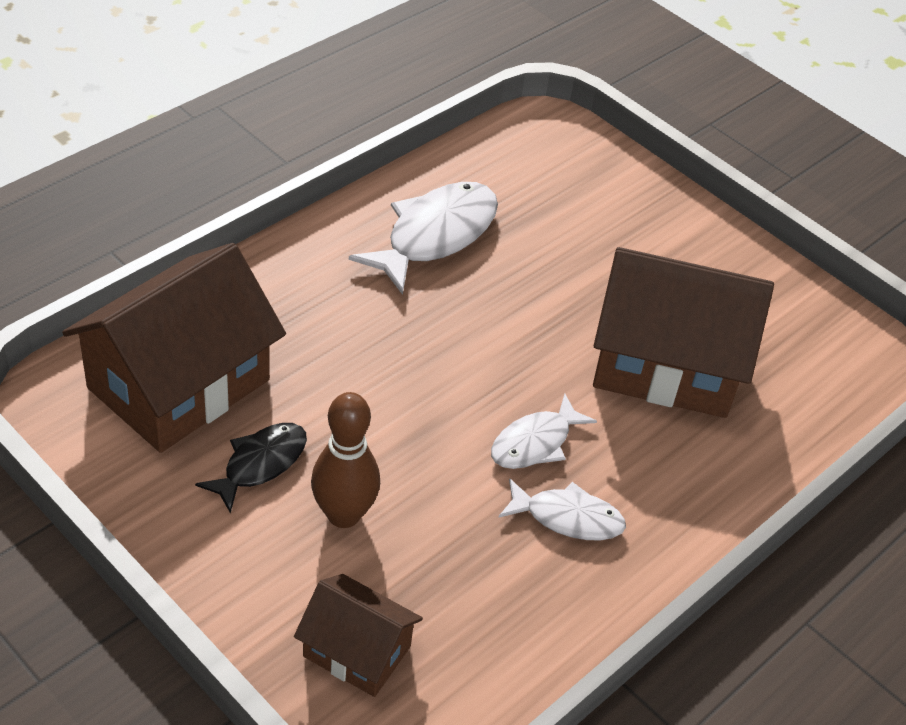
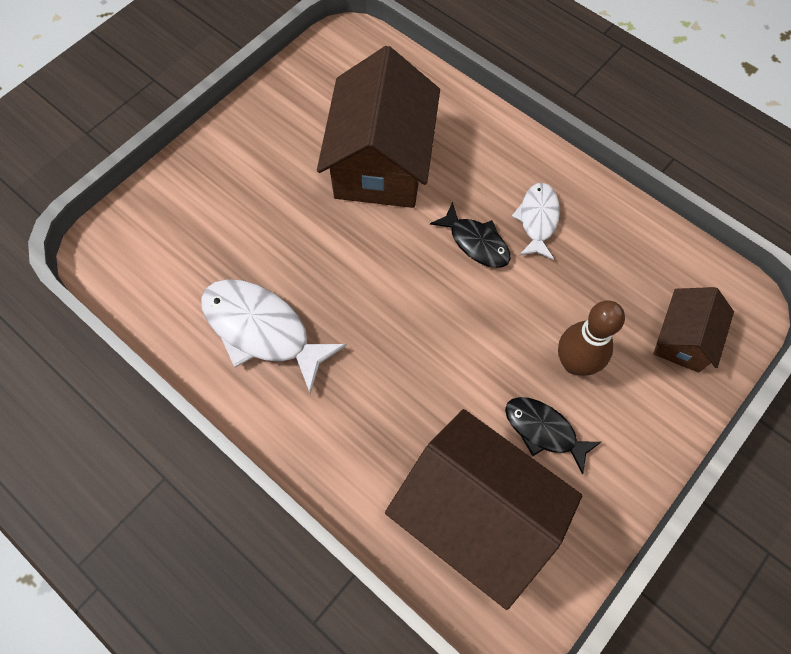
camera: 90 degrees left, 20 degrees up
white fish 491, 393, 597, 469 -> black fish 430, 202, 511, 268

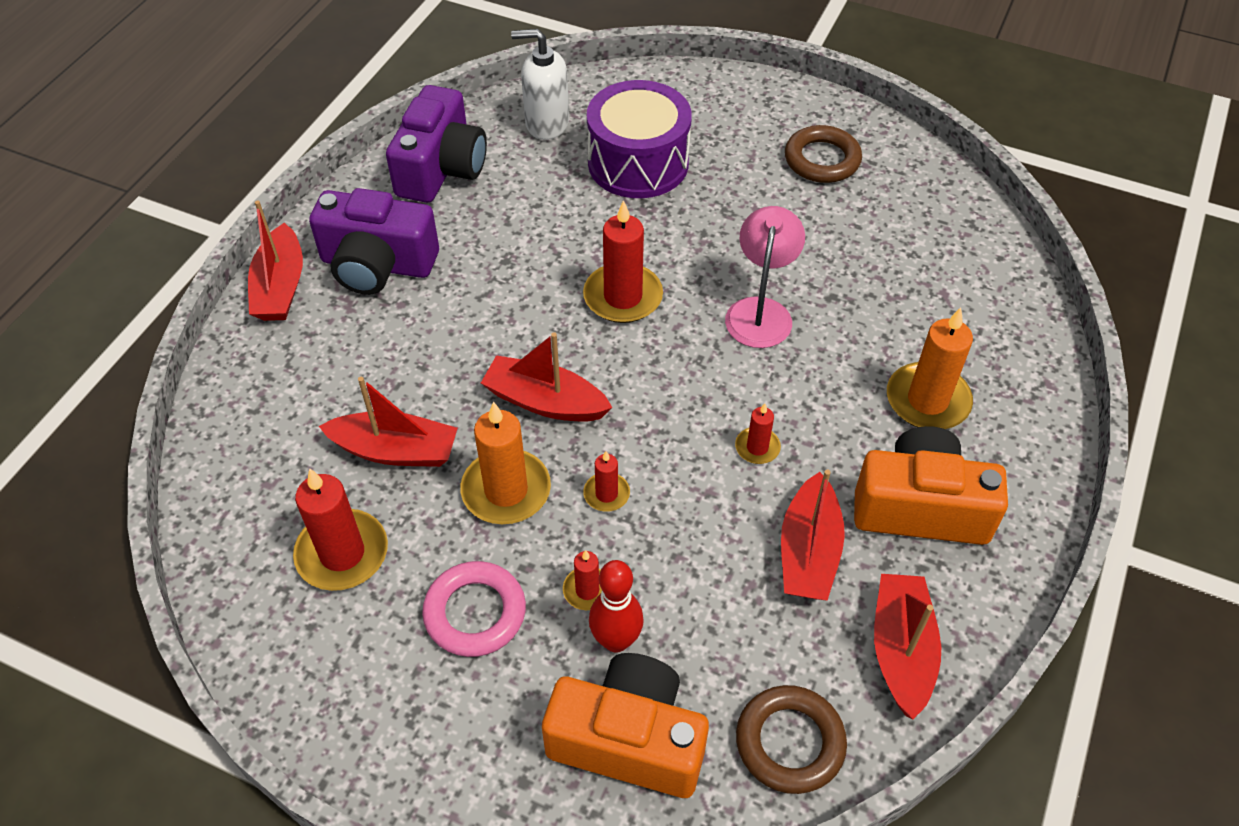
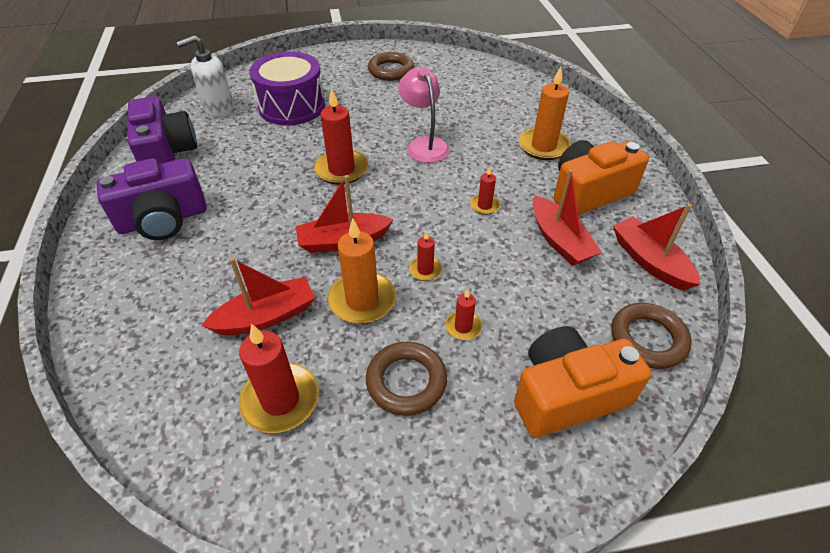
camera: 35 degrees left, 5 degrees down
red boat 248, 200, 303, 321 -> none
pink ring 422, 561, 526, 657 -> brown ring 366, 342, 447, 416
red bowling pin 589, 560, 644, 653 -> none

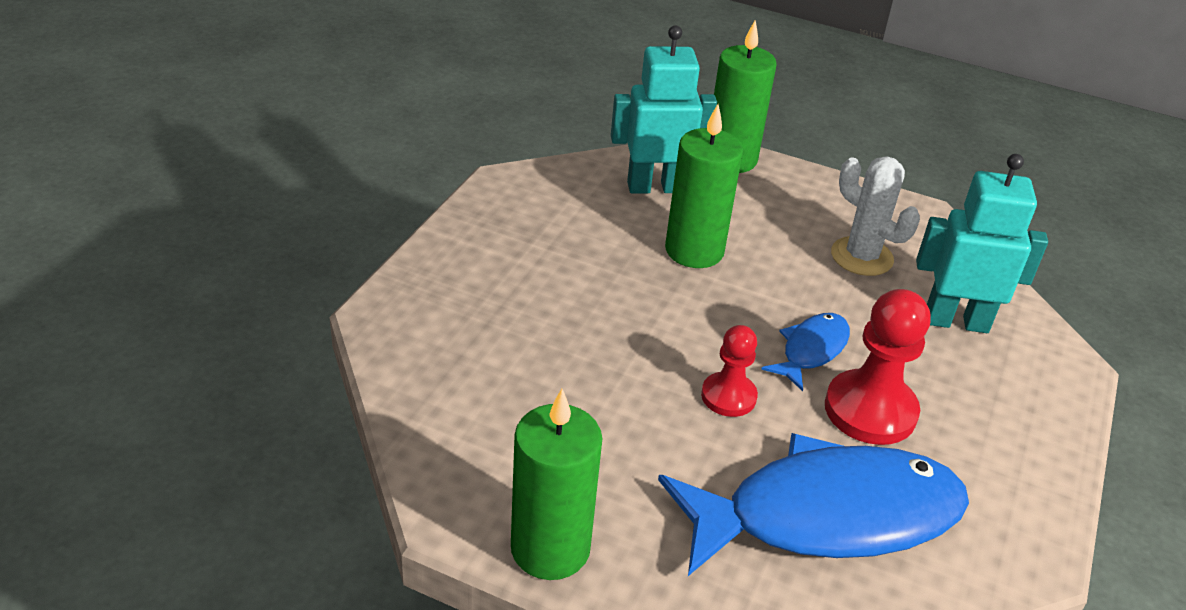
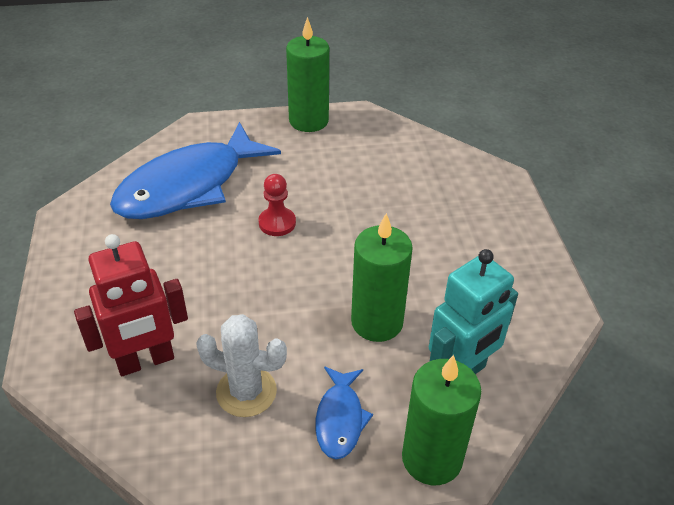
camera: 150 degrees right, 5 degrees up
blue fish 761, 313, 850, 392 -> blue fish 315, 366, 373, 459, moved
red pawn 825, 289, 930, 445 -> none
turquoise robot 916, 154, 1048, 333 -> red robot 74, 234, 188, 376

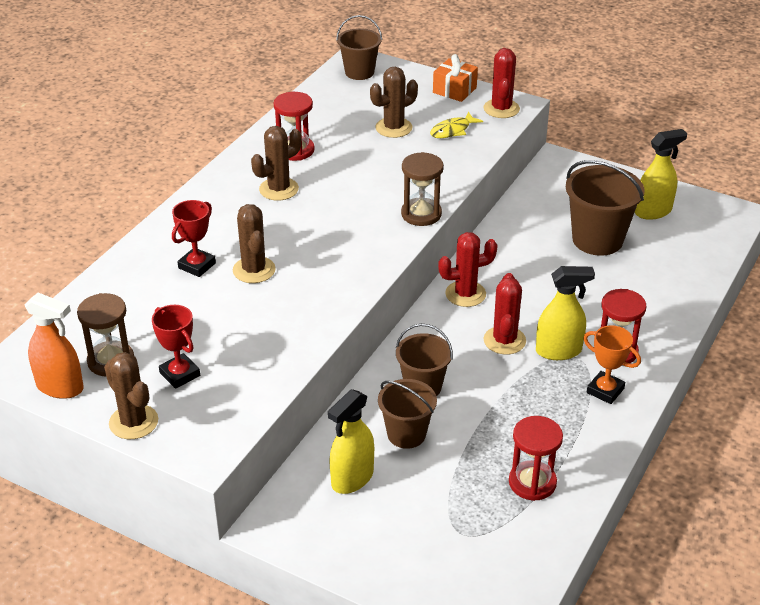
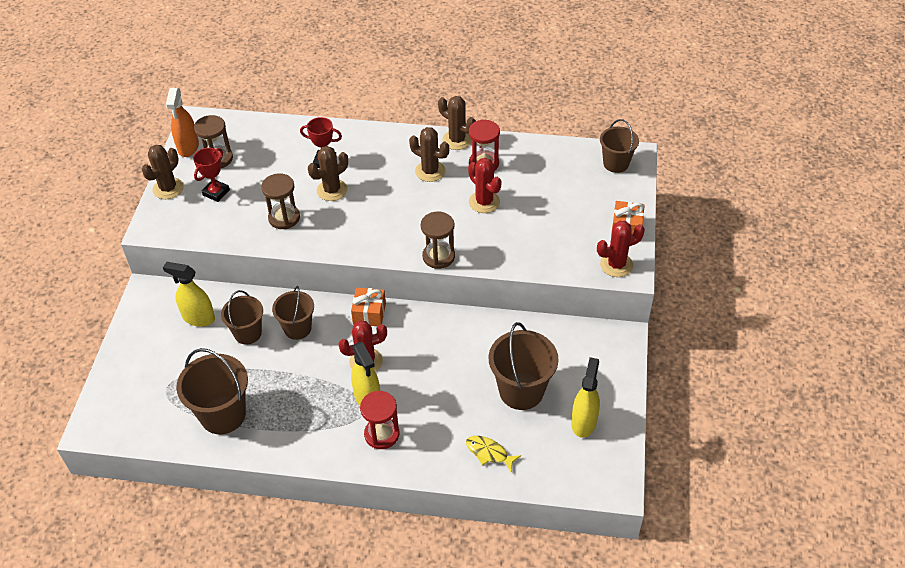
camera: 70 degrees right, 10 degrees up
brown cactus 370, 67, 418, 138 -> brown cactus 438, 96, 476, 150, moved
yellow fish 430, 112, 483, 138 -> yellow fish 466, 436, 521, 472, moved
red cactus 438, 232, 498, 307 -> red cactus 468, 158, 501, 213, moved
red hourglass 509, 416, 563, 501 -> brown bucket 176, 348, 248, 434
orange trophy 583, 325, 641, 404 -> none
yellow spray bottle 635, 129, 687, 220 -> yellow spray bottle 571, 357, 600, 438, 120 degrees counterclockwise
none -> brown hourglass 261, 173, 300, 229
none -> orange gift 351, 288, 386, 326

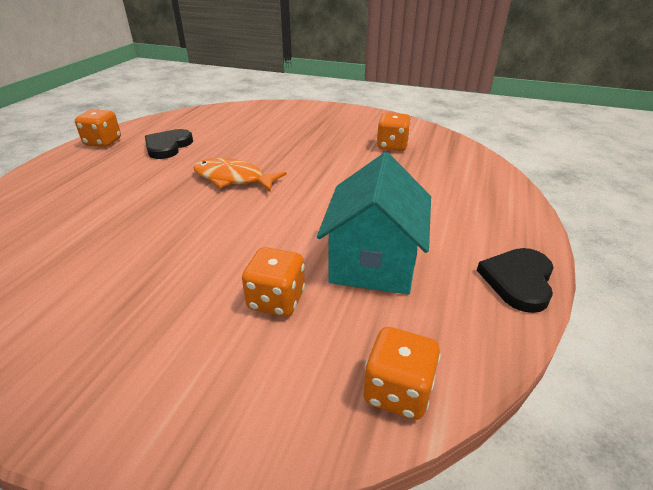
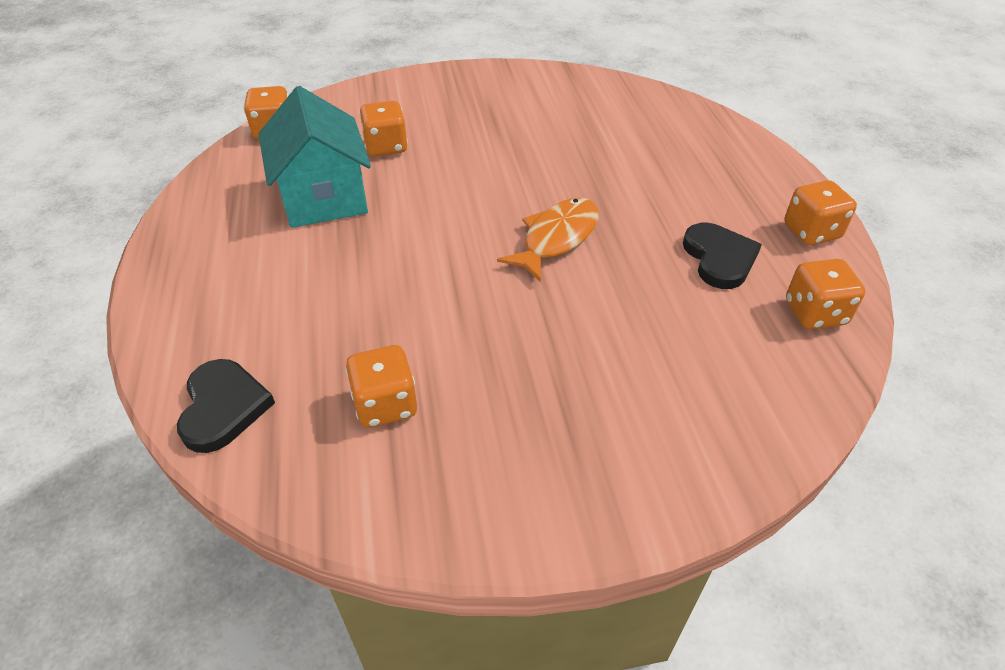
camera: 150 degrees right, 10 degrees up
orange fish 193, 158, 287, 191 -> orange fish 497, 197, 599, 283, 45 degrees counterclockwise
black heart 477, 248, 554, 313 -> black heart 177, 359, 275, 453, moved
none -> orange dice 786, 259, 865, 329

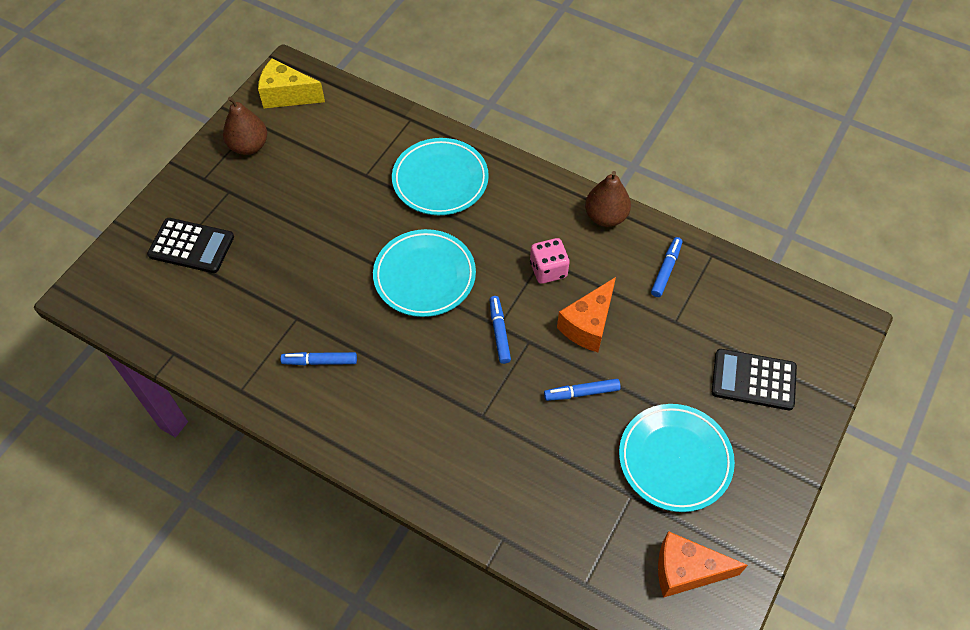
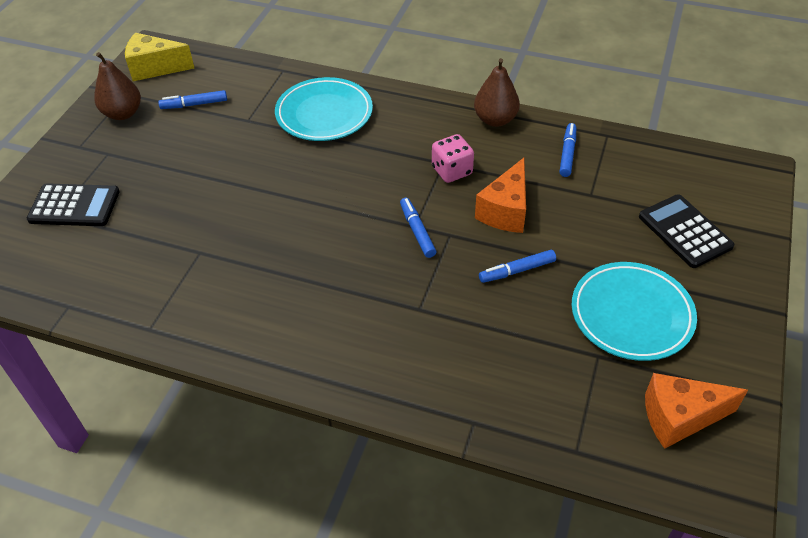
camera: 10 degrees left, 10 degrees down
blue marker 281, 352, 357, 365 -> blue marker 158, 90, 227, 109, moved
turquoise plate 373, 229, 476, 317 -> none
black calculator 712, 349, 797, 410 -> black calculator 639, 194, 735, 268, 60 degrees clockwise

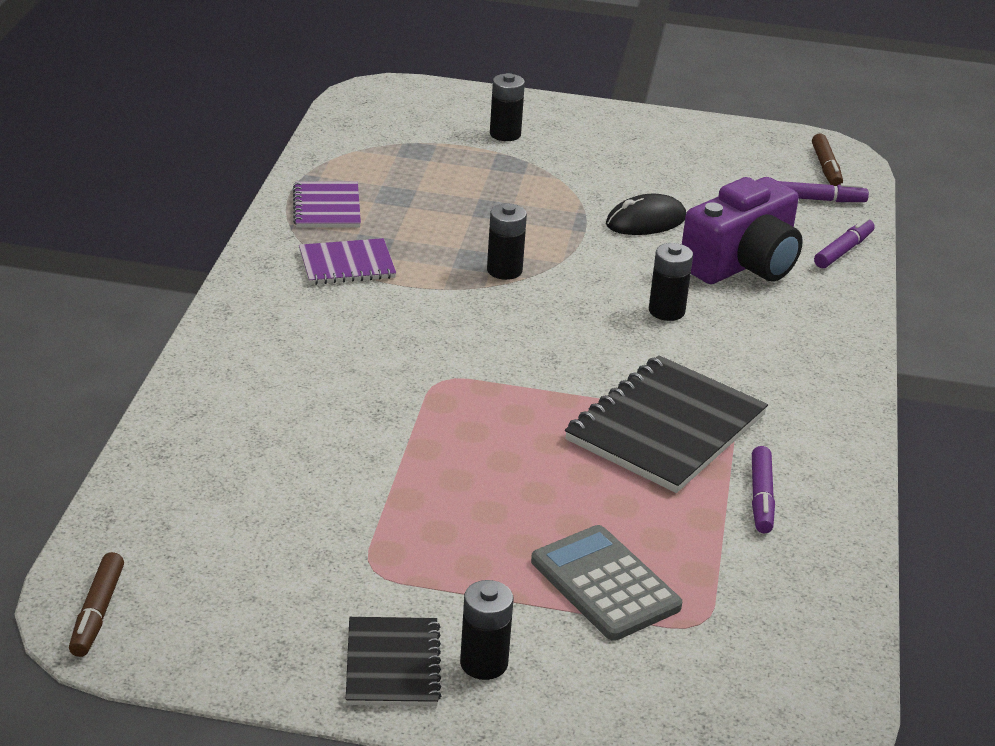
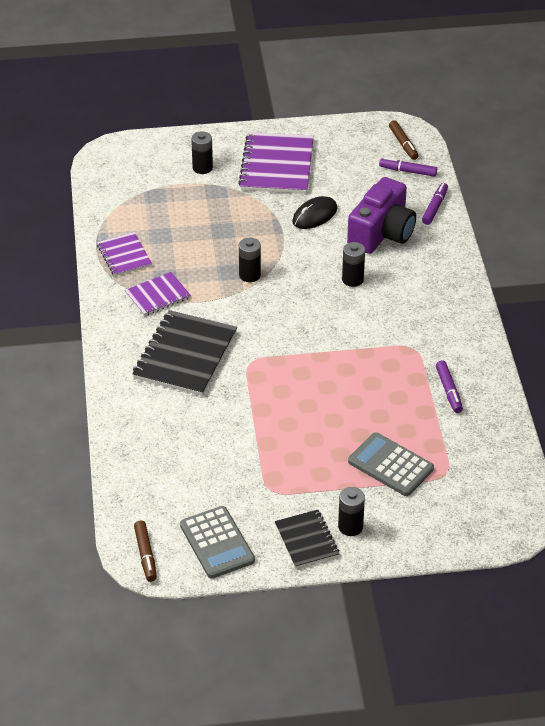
camera: 15 degrees left, 10 degrees up
black notebook 565, 355, 768, 493 -> black notebook 132, 310, 237, 396, moved
purple marker 778, 181, 869, 202 -> purple marker 379, 157, 437, 177, 150 degrees counterclockwise
none -> grey calculator 180, 506, 255, 578
none -> purple notebook 238, 132, 314, 194

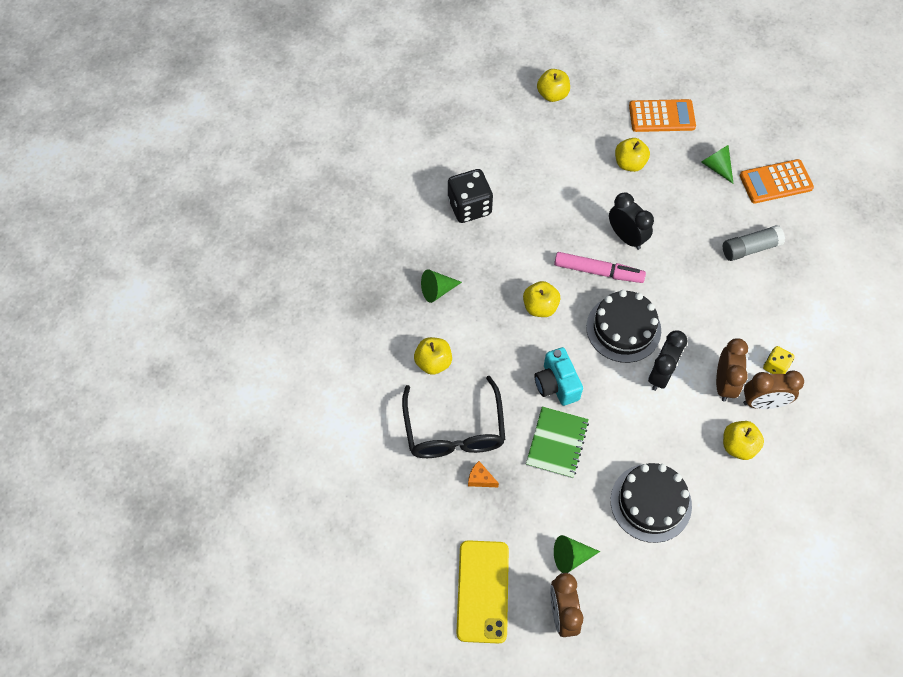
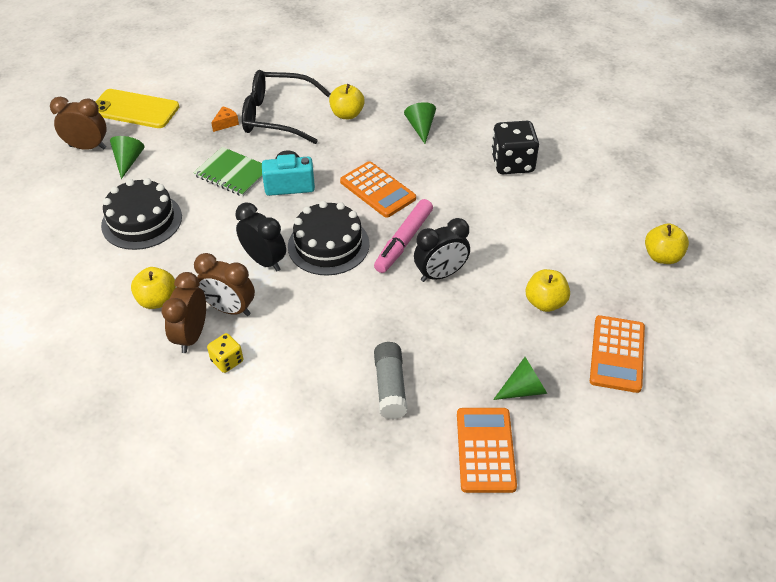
camera: 105 degrees right, 15 degrees down
yellow apple 523, 281, 560, 317 -> orange calculator 340, 161, 416, 218

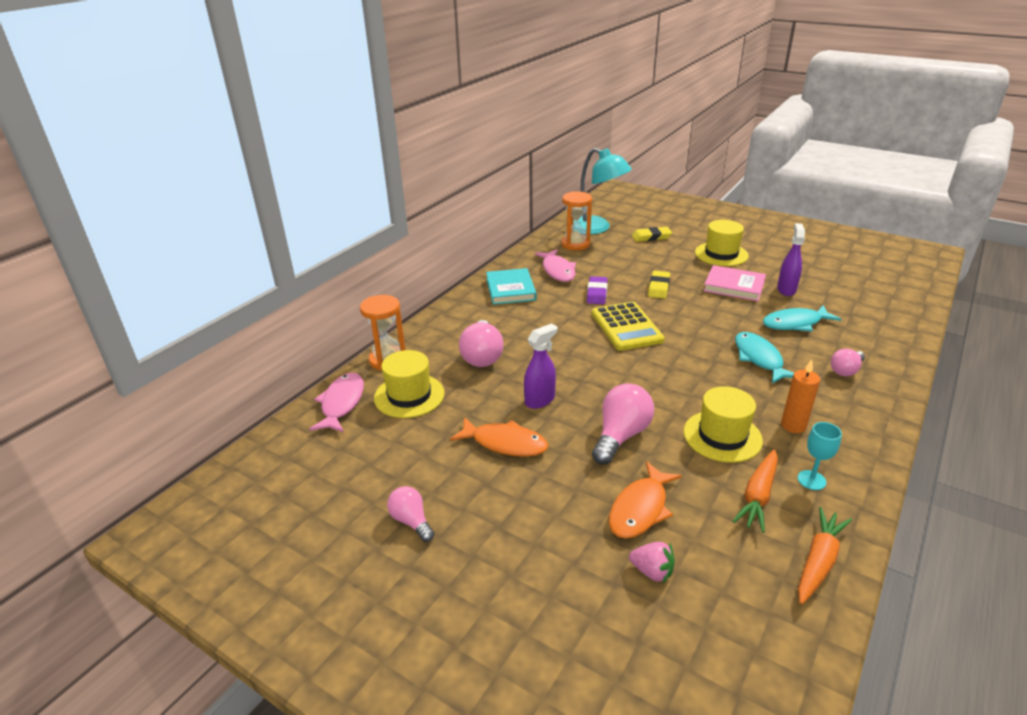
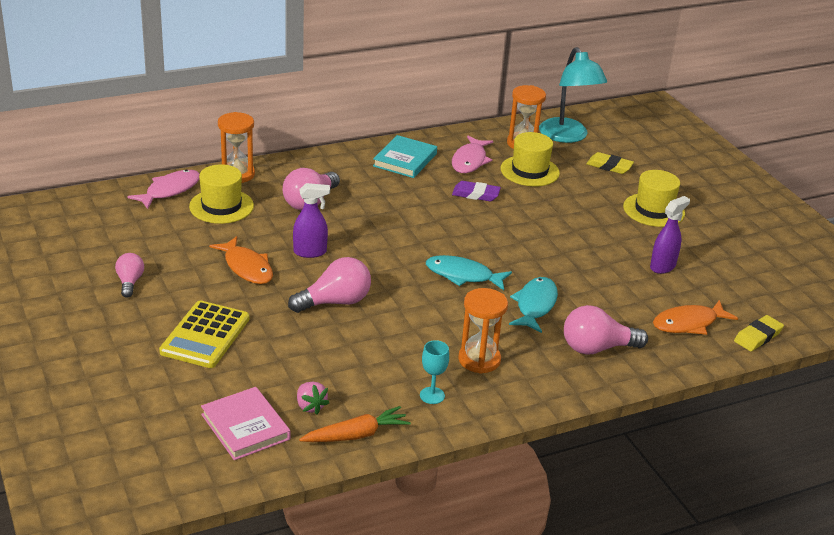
camera: 30 degrees right, 0 degrees up
purple eraser 587, 276, 607, 304 -> purple eraser 452, 181, 501, 201, 60 degrees clockwise
yellow calculator 592, 302, 665, 351 -> yellow calculator 159, 300, 249, 368, moved
orange fish 609, 461, 682, 539 -> orange fish 653, 300, 738, 335, moved
pink strawberry 629, 542, 675, 583 -> pink strawberry 297, 382, 329, 414, moved
yellow eraser 648, 271, 670, 299 -> yellow eraser 734, 315, 784, 351, moved
yellow hat 683, 386, 763, 463 -> yellow hat 501, 132, 560, 186, moved
pink book 703, 265, 766, 301 -> pink book 201, 387, 291, 460, moved
orange carrot 732, 450, 778, 533 -> none
turquoise fish 763, 305, 842, 332 -> turquoise fish 426, 255, 512, 290, moved
orange candle 781, 359, 820, 433 -> orange hourglass 458, 288, 508, 374
pink light bulb 831, 348, 865, 376 -> pink light bulb 564, 305, 648, 355, x1.66

